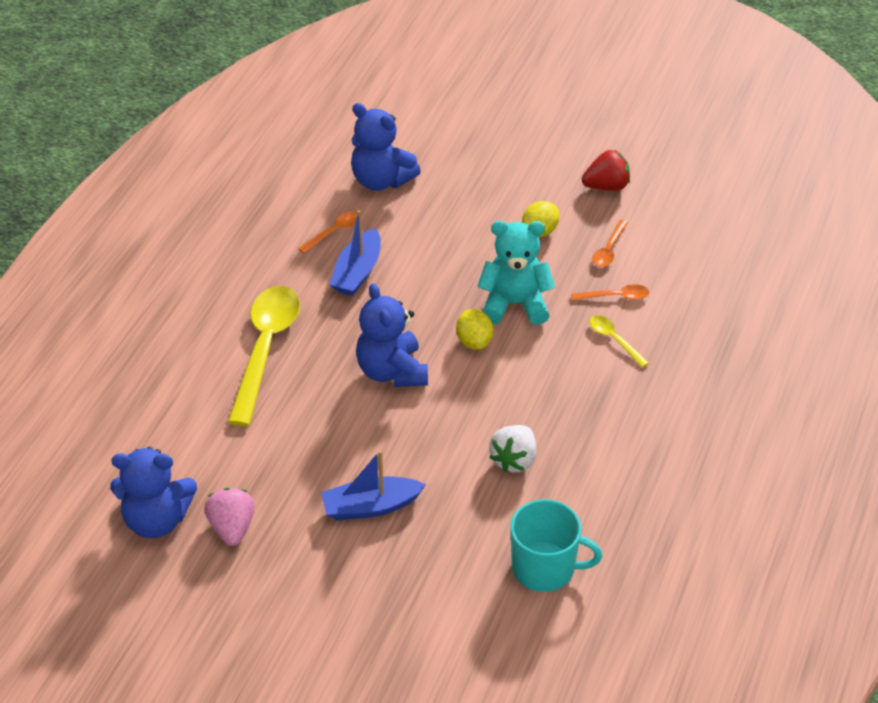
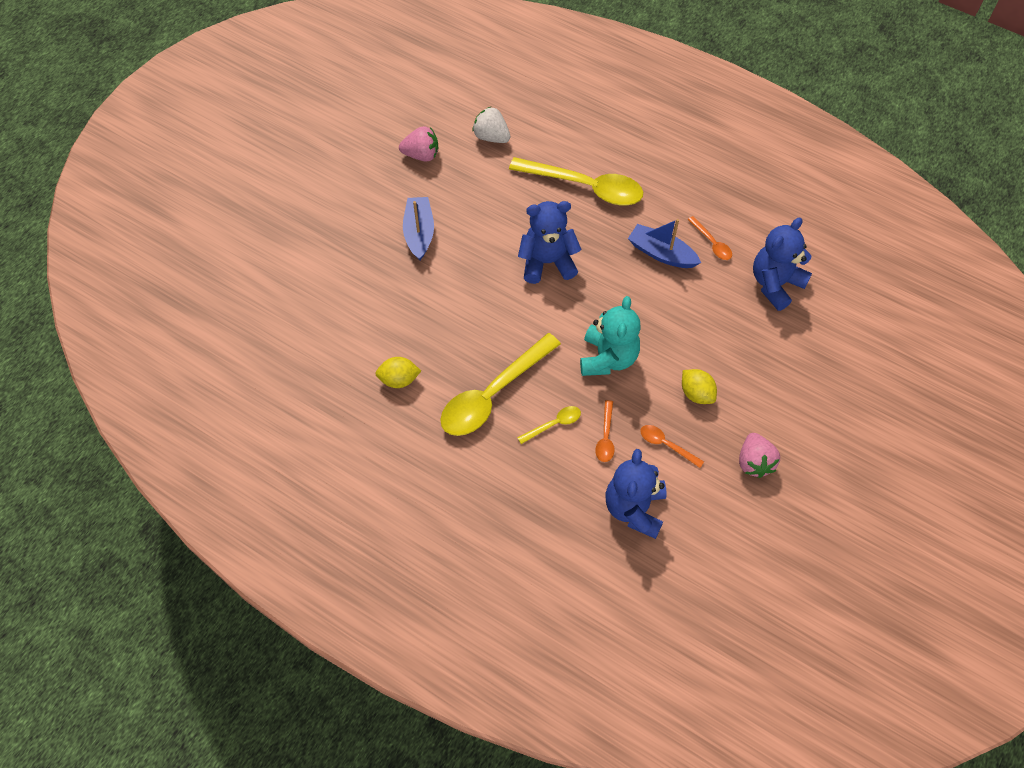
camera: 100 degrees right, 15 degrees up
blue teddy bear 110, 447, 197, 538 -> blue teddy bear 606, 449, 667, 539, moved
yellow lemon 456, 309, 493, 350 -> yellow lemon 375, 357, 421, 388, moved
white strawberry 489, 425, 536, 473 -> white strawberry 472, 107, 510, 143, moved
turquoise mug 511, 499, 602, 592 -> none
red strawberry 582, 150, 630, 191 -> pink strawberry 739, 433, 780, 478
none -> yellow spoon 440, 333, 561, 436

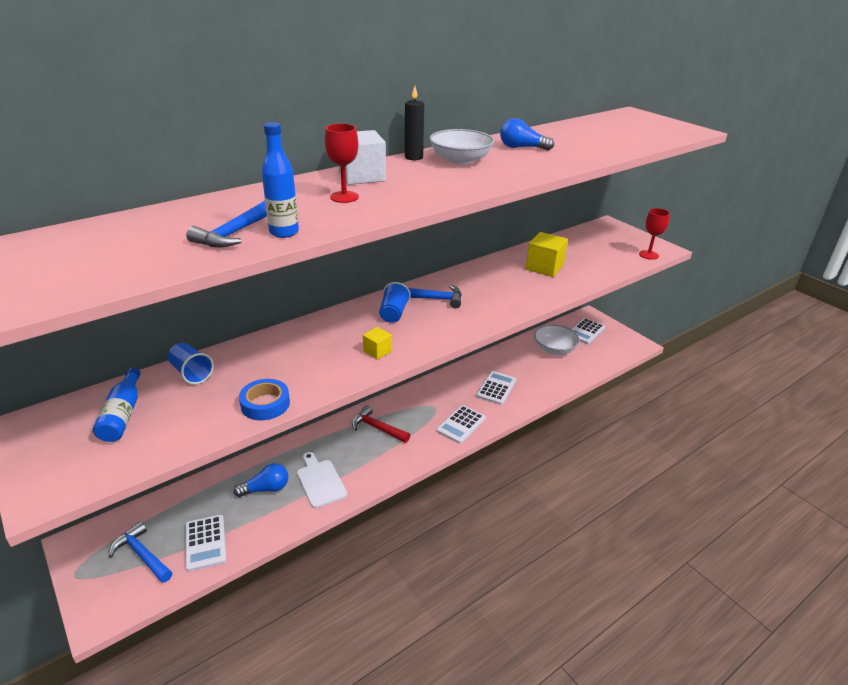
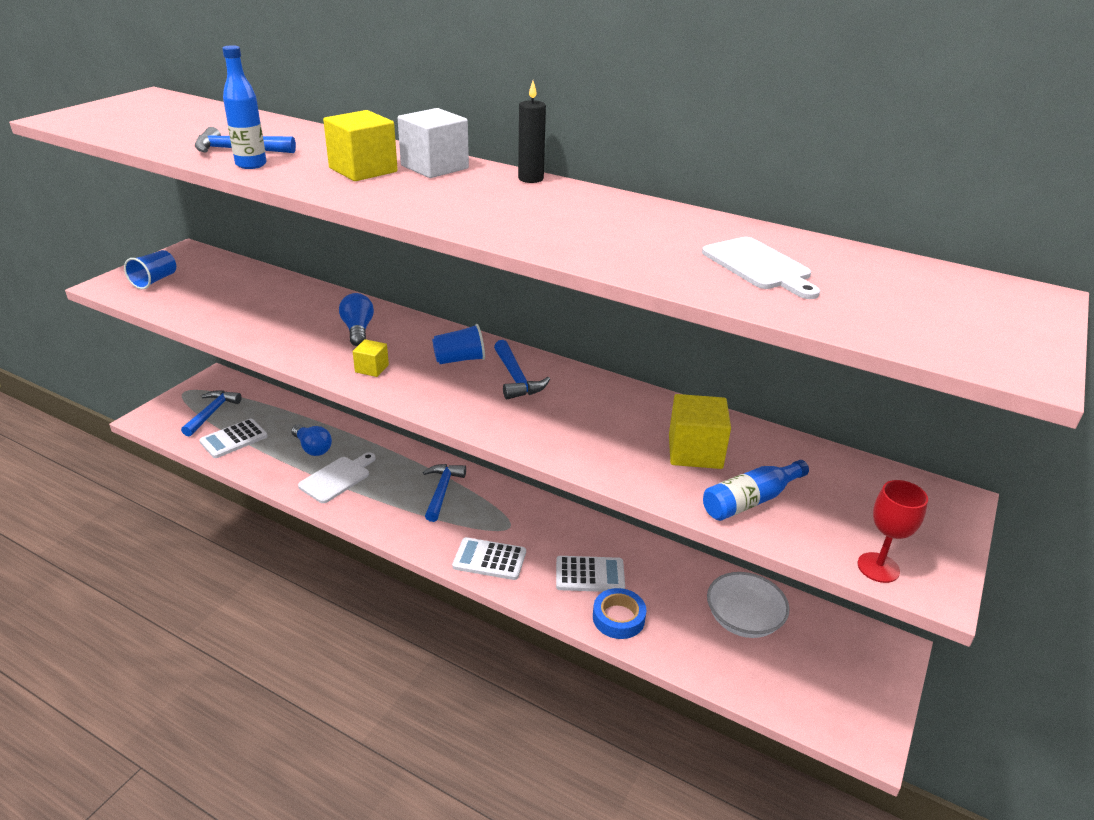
camera: 65 degrees right, 0 degrees up
blue bottle 93, 367, 141, 442 -> blue bottle 703, 460, 809, 521, moved
blue cup 168, 343, 214, 384 -> blue cup 124, 250, 176, 289, moved
blue tape 239, 379, 290, 420 -> blue tape 593, 588, 646, 639, moved
red goblet 325, 124, 359, 203 -> yellow cube 323, 110, 398, 181
red hammer 352, 405, 410, 443 -> blue hammer 423, 464, 466, 522
white bowl 429, 129, 495, 165 -> none
blue light bulb 500, 118, 554, 151 -> blue light bulb 339, 293, 374, 346, moved
white calculator 572, 318, 605, 344 -> none
none -> white cutting board 702, 237, 820, 299

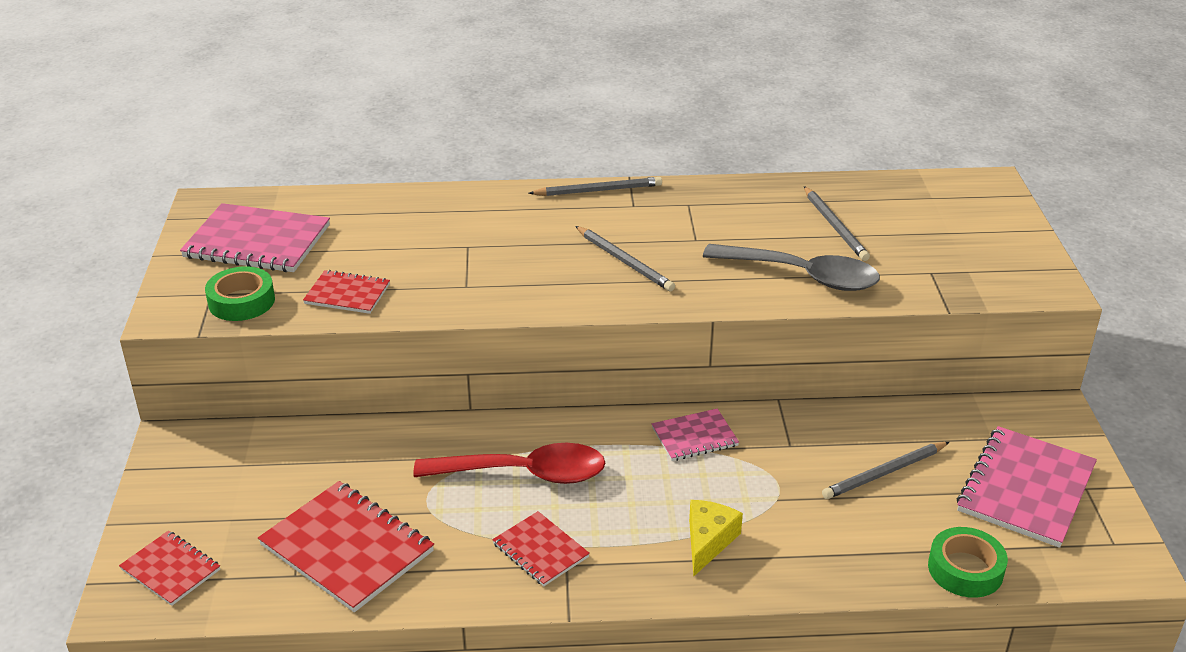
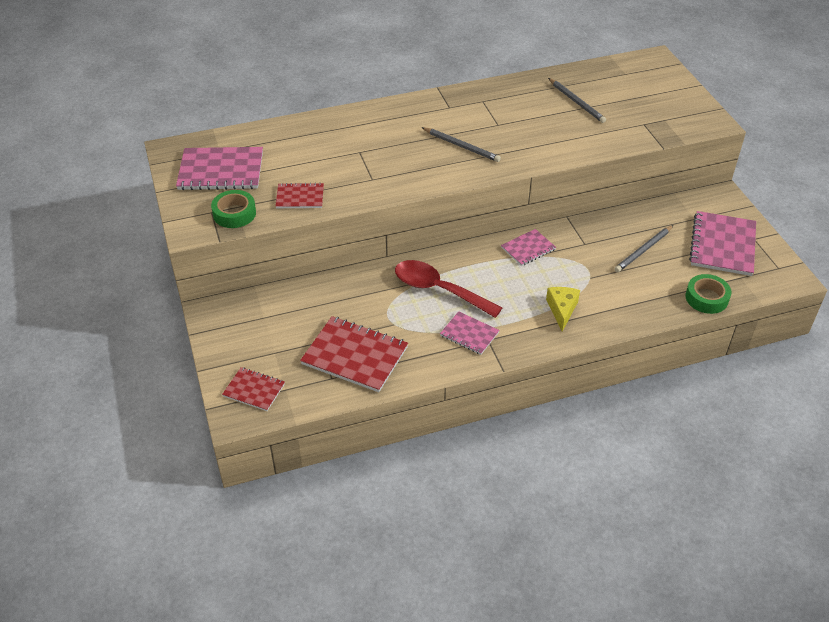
camera: 15 degrees left, 10 degrees up
red spoon 413, 443, 605, 484 -> red spoon 395, 260, 502, 318, 135 degrees counterclockwise
red notebook 492, 511, 590, 586 -> pink notebook 440, 311, 500, 355
grey pencil 529, 177, 662, 196 -> none
grey spoon 703, 244, 880, 291 -> none

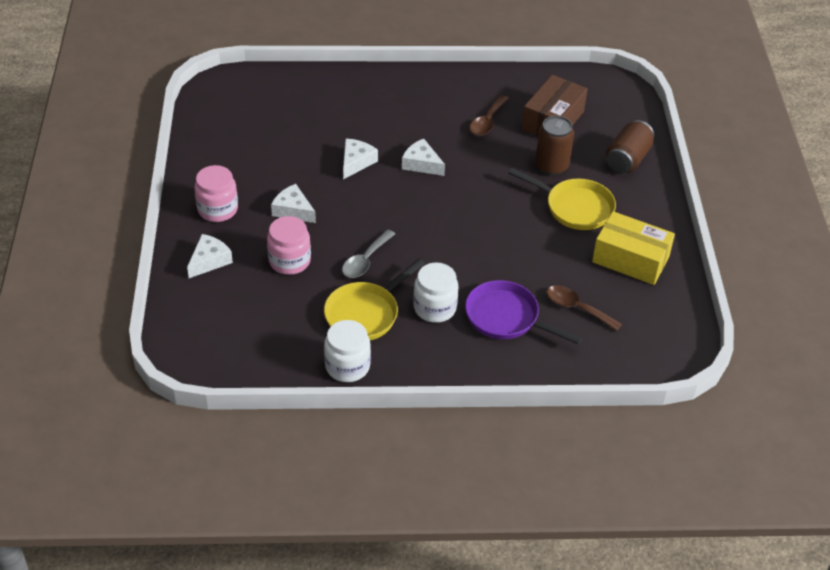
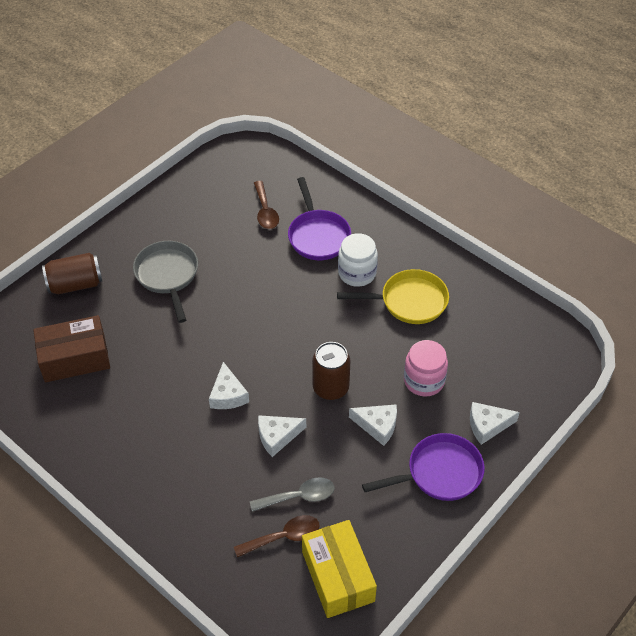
camera: 135 degrees left, 5 degrees up
pink jar 194, 165, 238, 222 -> purple pan 362, 433, 484, 501
white cheese 271, 184, 316, 223 -> white cheese 349, 404, 397, 446, 60 degrees counterclockwise
white jar 324, 320, 371, 382 -> none
grey spoon 342, 229, 395, 278 -> grey spoon 250, 477, 335, 512, moved
brown spoon 470, 95, 509, 136 -> brown spoon 234, 515, 320, 557, moved
yellow pan 508, 168, 616, 230 -> grey pan 133, 241, 198, 323
brown can 535, 116, 574, 175 -> brown can 312, 342, 350, 400, moved
yellow box 592, 211, 675, 285 -> yellow box 302, 520, 377, 618, moved

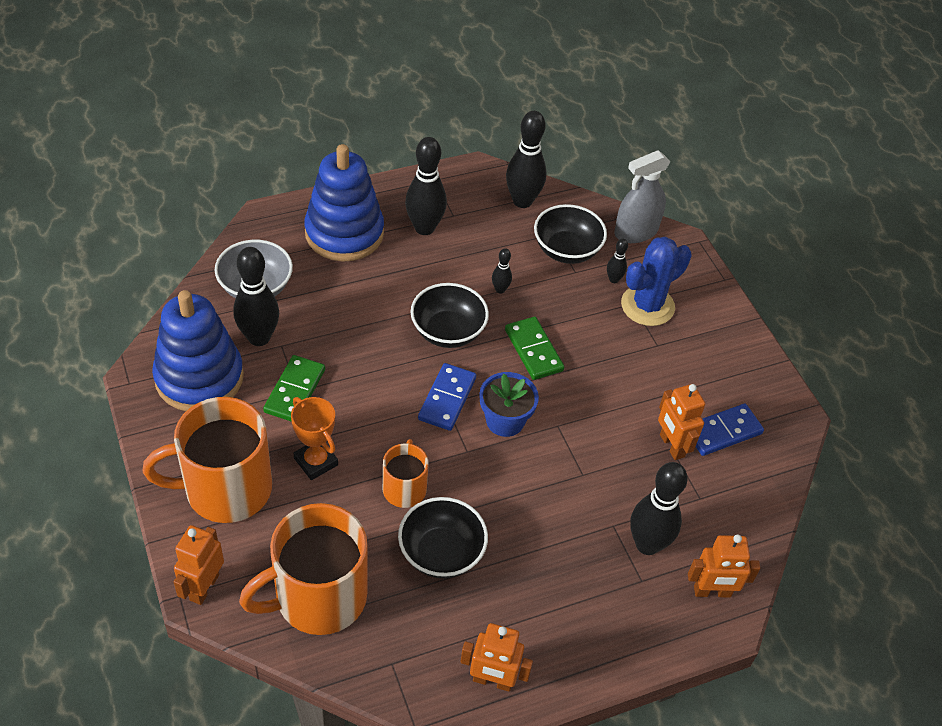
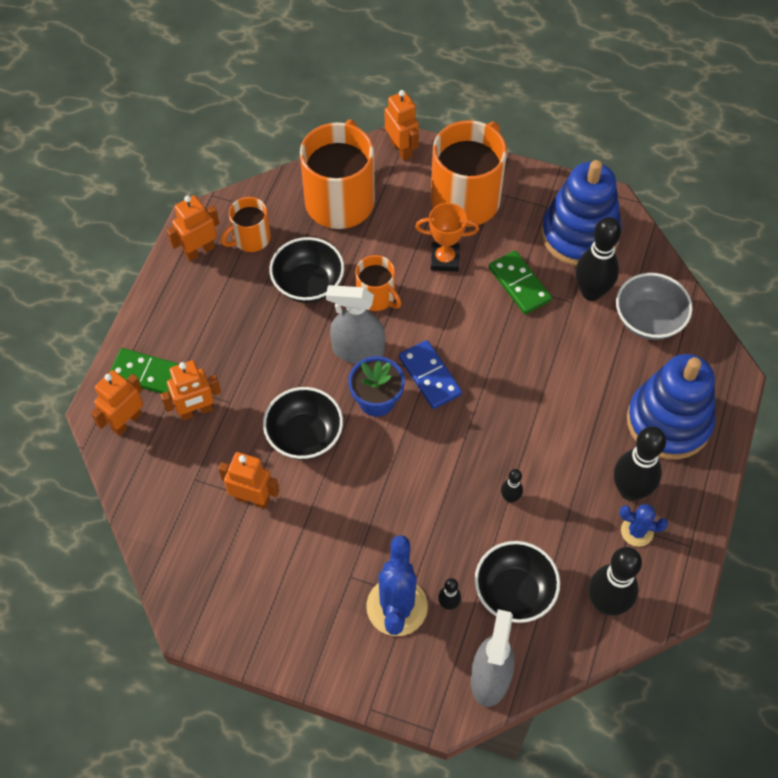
camera: 135 degrees right, 10 degrees up
black bowl 411, 283, 489, 348 -> black bowl 263, 387, 343, 460, moved
green domino 505, 317, 564, 380 -> green domino 109, 348, 179, 396, moved
black bowling pin 630, 462, 688, 555 -> orange robot 160, 360, 221, 421
blue domino 696, 404, 764, 456 -> none
none -> orange mug 221, 197, 271, 252
none -> grey spray bottle 326, 285, 385, 364
none -> blue cactus 619, 504, 668, 547

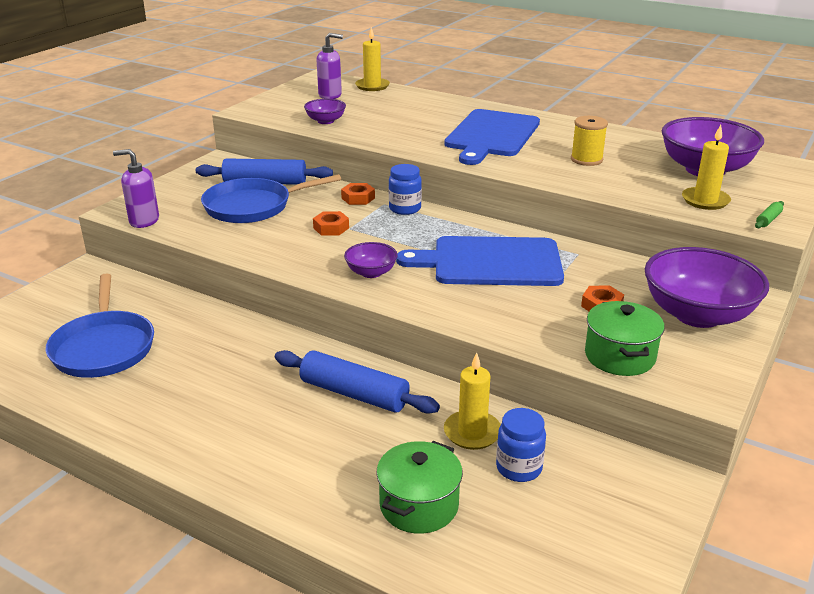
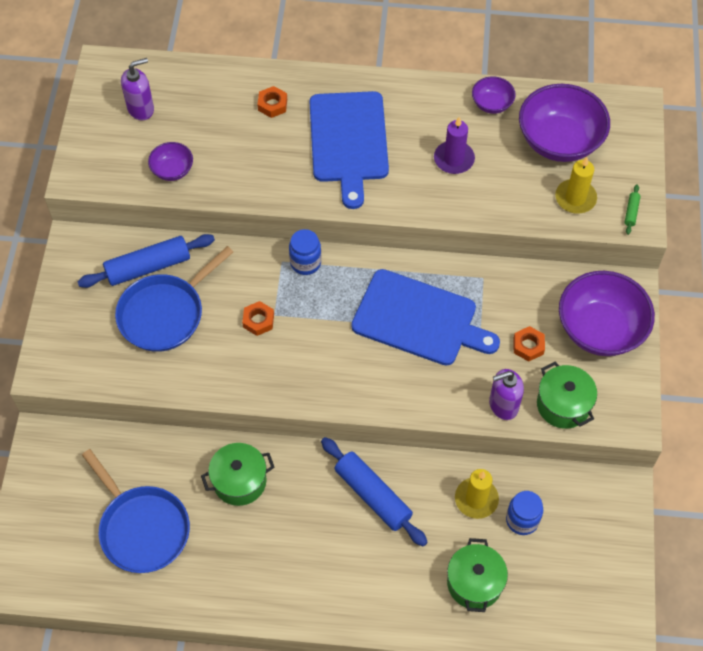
camera: 25 degrees left, 30 degrees up
purple soap dispenser 113, 149, 159, 228 -> purple soap dispenser 489, 369, 524, 420, moved
blue rolling pin 275, 350, 440, 414 -> blue rolling pin 321, 437, 428, 547, 45 degrees clockwise
orange nut 341, 183, 375, 205 -> orange nut 257, 86, 287, 118, moved
purple bowl 344, 242, 398, 278 -> purple bowl 472, 76, 516, 114, moved
yellow candle 355, 27, 390, 91 -> none
blue cutting board 396, 236, 564, 286 -> blue cutting board 351, 269, 500, 366, 135 degrees counterclockwise
yellow spool 571, 116, 608, 166 -> purple candle 434, 117, 475, 174
none -> green pot 201, 443, 275, 506

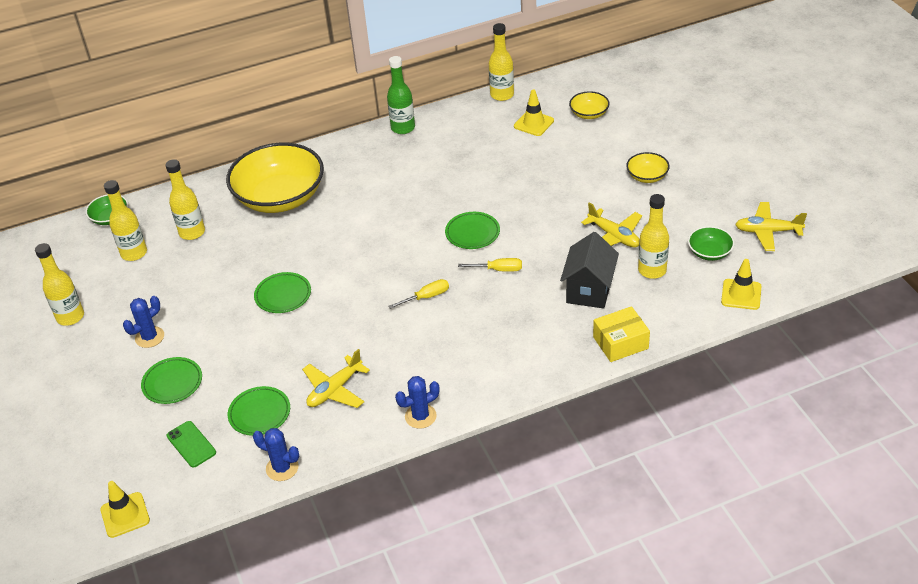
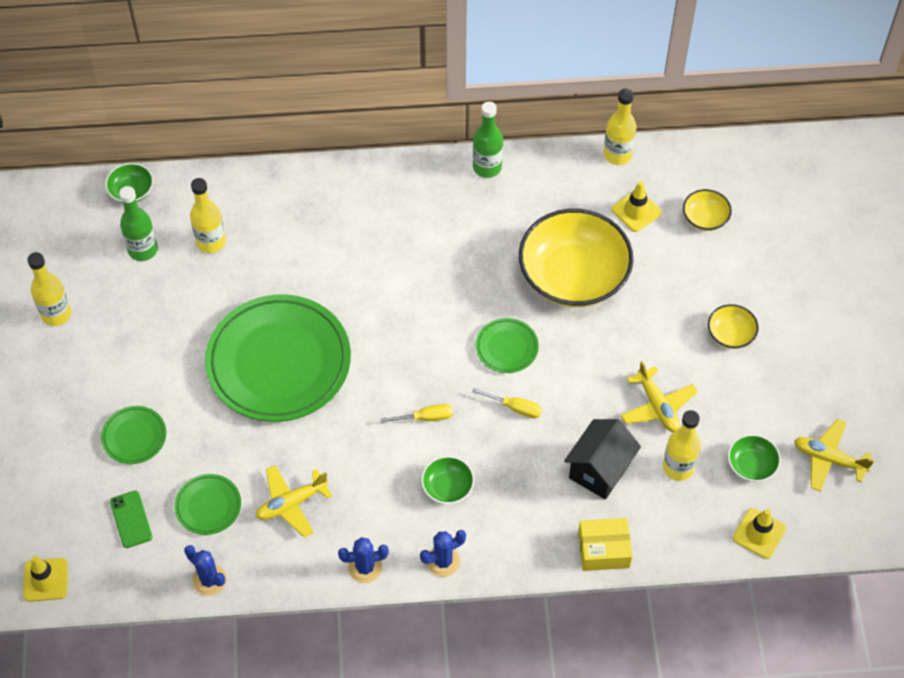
camera: 15 degrees right, 15 degrees up
yellow bottle 104, 180, 147, 261 -> green bottle 119, 186, 158, 261
blue cactus 123, 296, 164, 348 -> blue cactus 420, 530, 466, 577, moved
yellow bowl 226, 143, 324, 213 -> yellow bowl 519, 209, 633, 307, moved
green plate 254, 272, 311, 313 -> green plate 205, 294, 351, 422, x2.28
none -> green bowl 421, 456, 474, 504

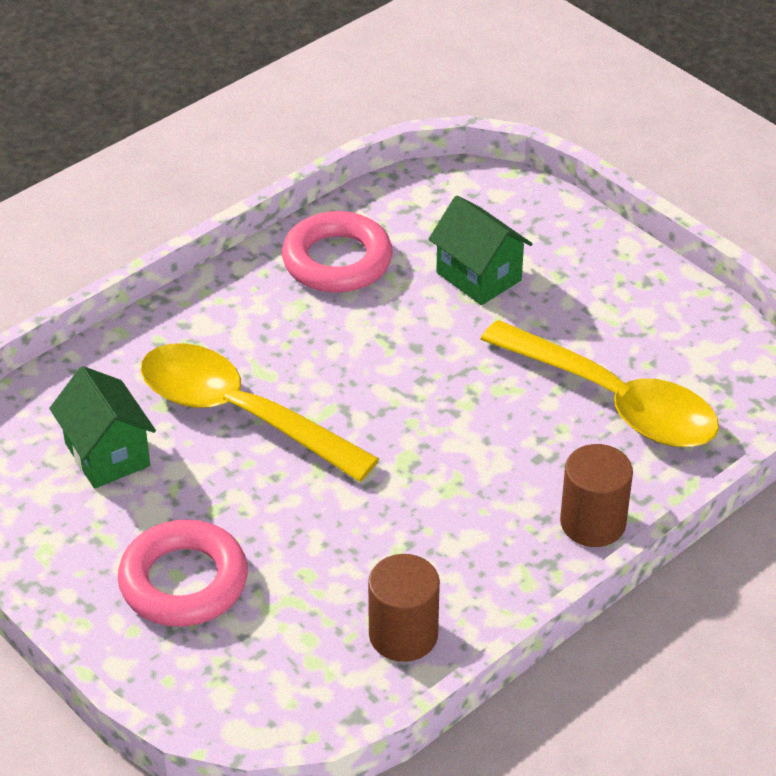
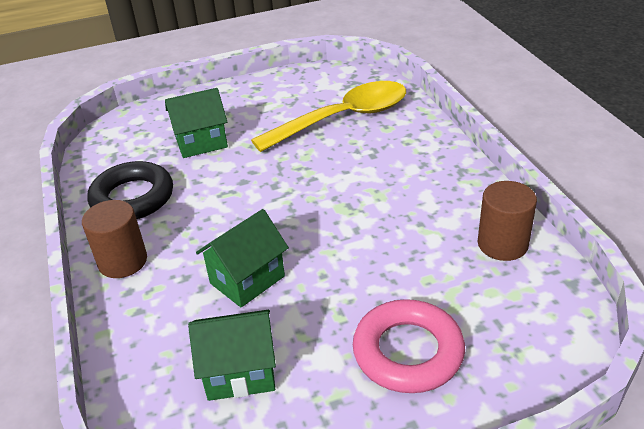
camera: 65 degrees left, 5 degrees down
yellow spoon 141, 343, 379, 482 -> green house 196, 209, 289, 308
pink ring 282, 211, 393, 293 -> black ring 88, 161, 173, 219
brown cylinder 560, 444, 633, 547 -> brown cylinder 82, 200, 147, 278, moved

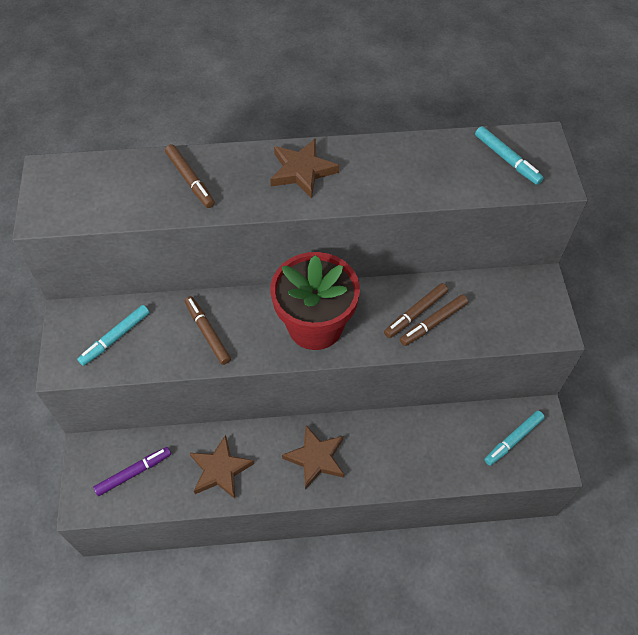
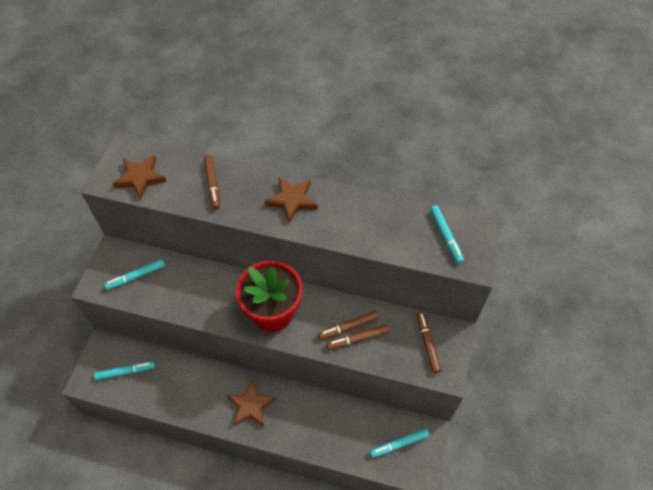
camera: 20 degrees right, 0 degrees up
purple marker 93, 447, 171, 496 -> turquoise marker 94, 361, 155, 380
brown marker 185, 296, 231, 365 -> brown marker 416, 311, 441, 373, moved
brown star 190, 435, 254, 499 -> brown star 112, 155, 167, 199, moved

